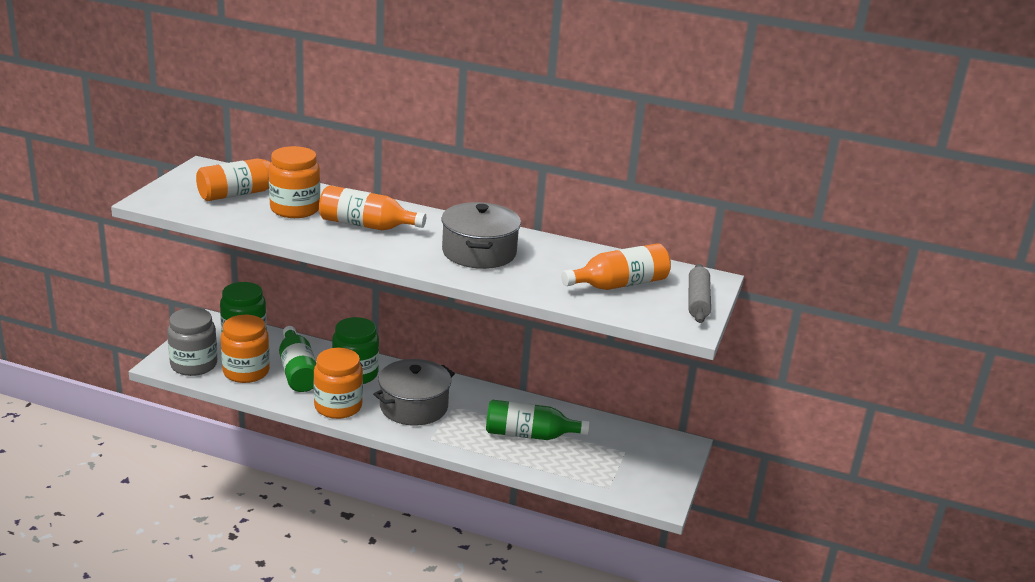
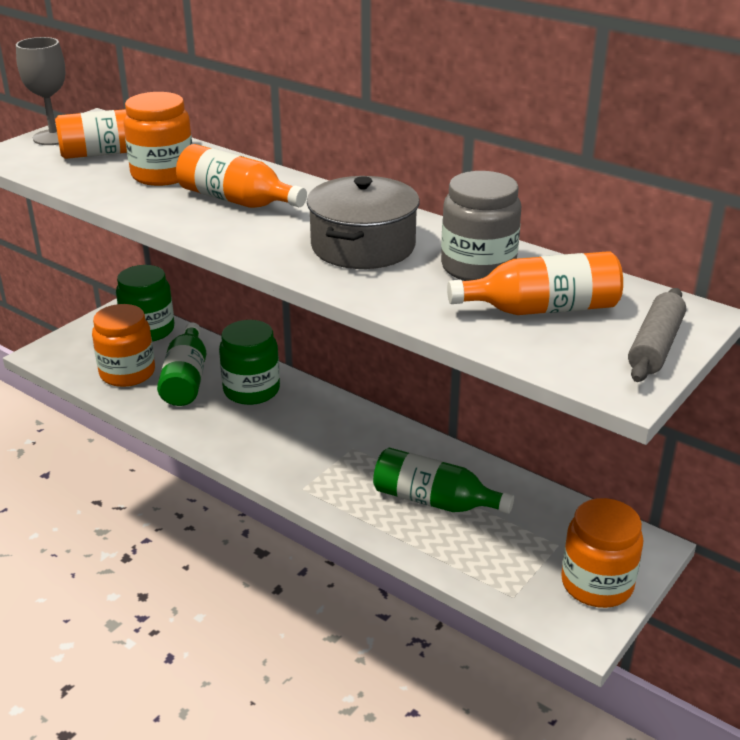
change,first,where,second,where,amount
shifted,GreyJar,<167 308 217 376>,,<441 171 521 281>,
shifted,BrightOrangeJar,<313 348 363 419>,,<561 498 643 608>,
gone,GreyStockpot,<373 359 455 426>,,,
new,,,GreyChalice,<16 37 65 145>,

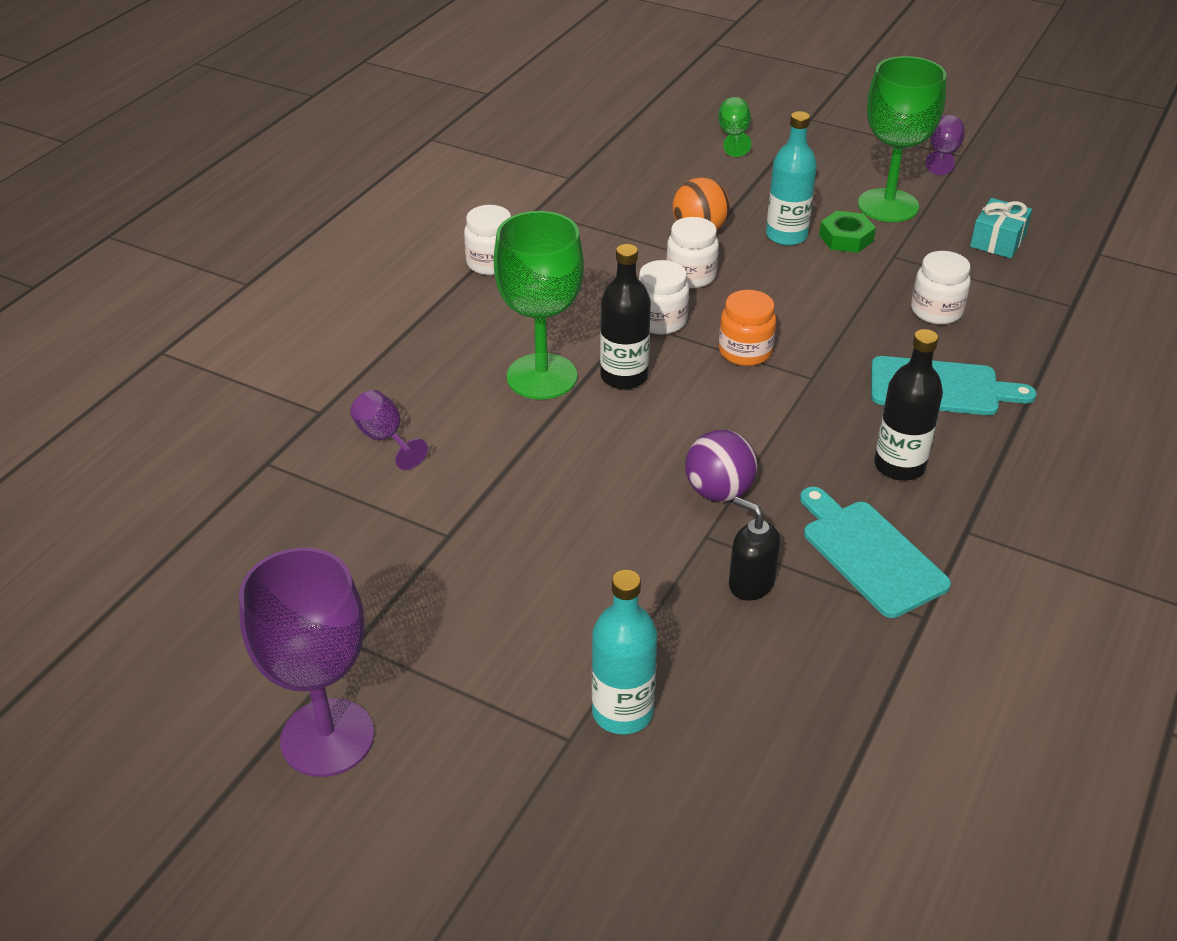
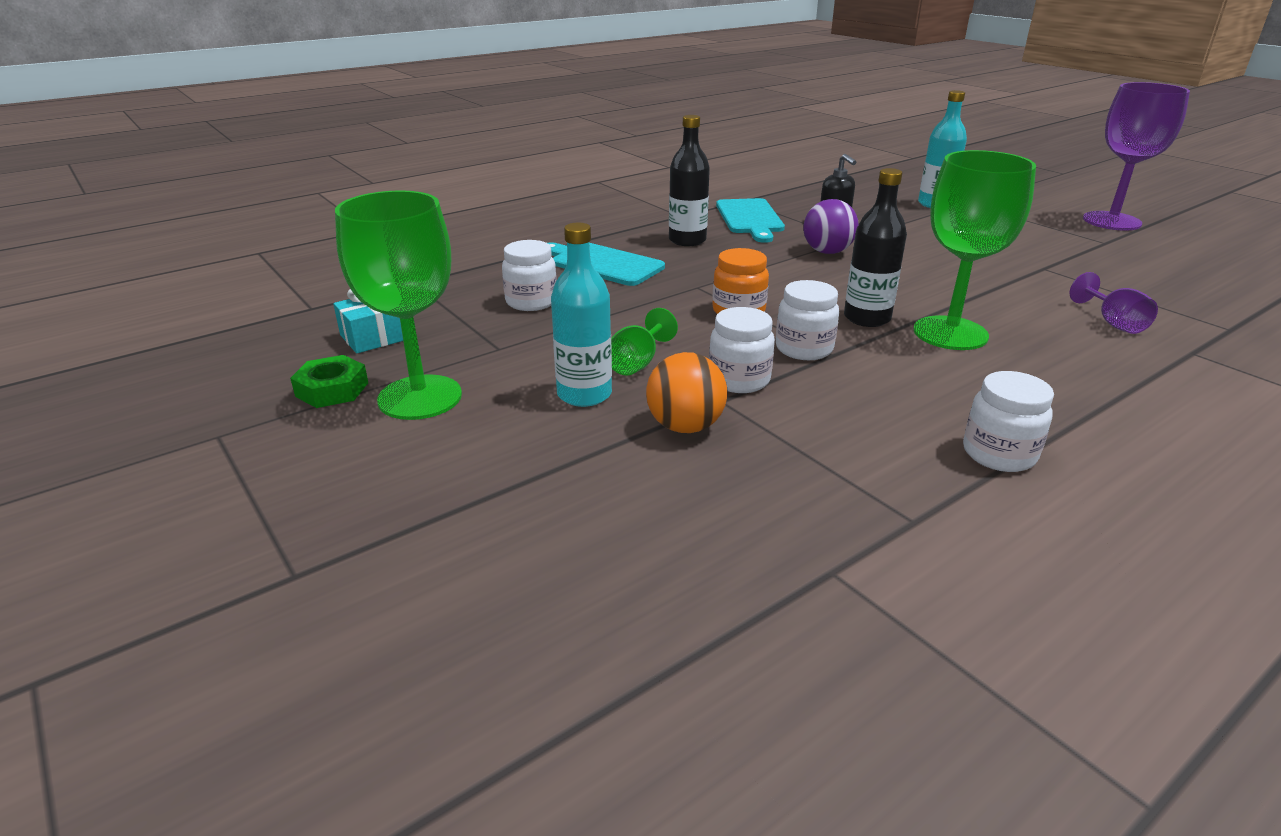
change,first,where,second,where,amount
shifted,GreenChalice,<718 97 751 157>,,<611 308 678 375>,
shifted,GreenHexagonNut,<819 211 876 253>,,<290 355 368 408>,
gone,PurpleChalice,<926 115 965 175>,,,

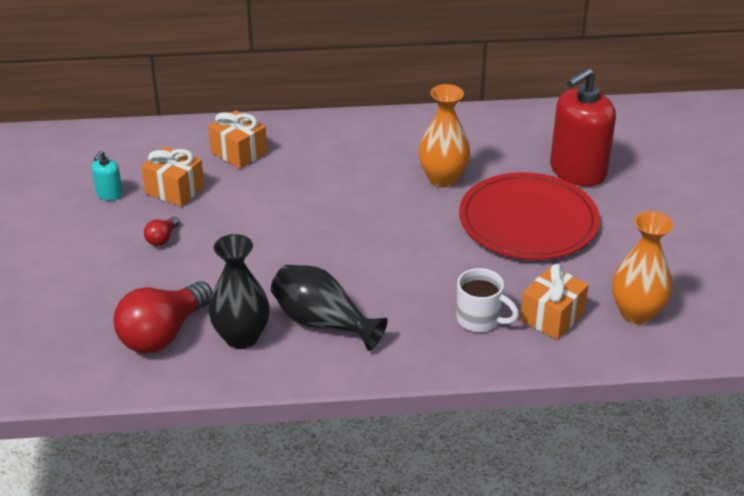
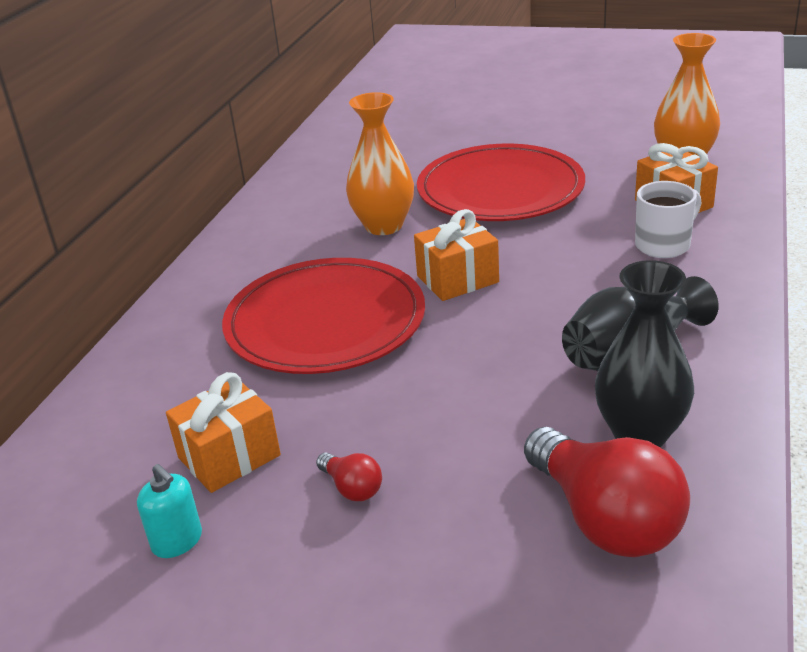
change,first,where,second,where,amount
shifted,BrightOrangeGift,<208 110 267 169>,,<414 209 499 301>,
gone,CrimsonPumpBottle,<550 68 616 186>,,,
new,,,CrimsonDinnerPlate,<222 258 425 374>,

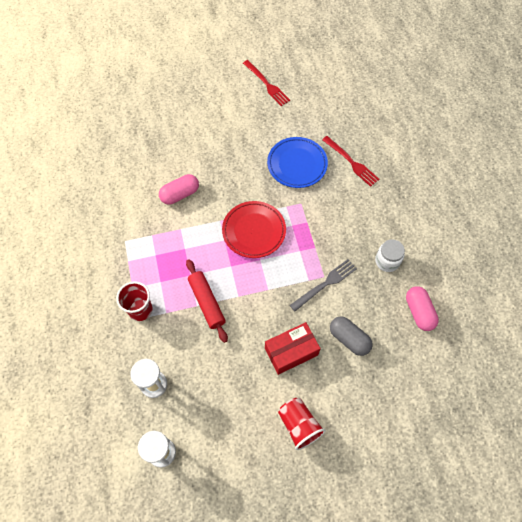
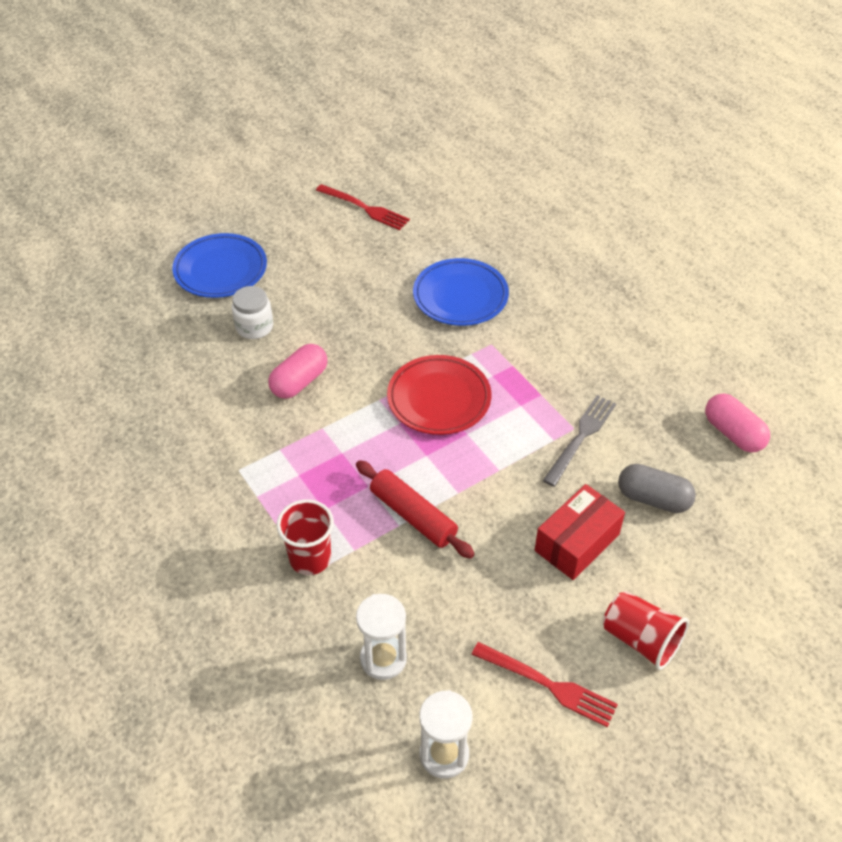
change,first,where,second,where,amount
shifted,CrimsonTableFork,<322 136 379 187>,,<471 642 618 727>,
shifted,PureWhiteJar,<375 239 405 272>,,<232 286 273 339>,
new,,,CobaltDinnerPlate,<172 233 267 298>,

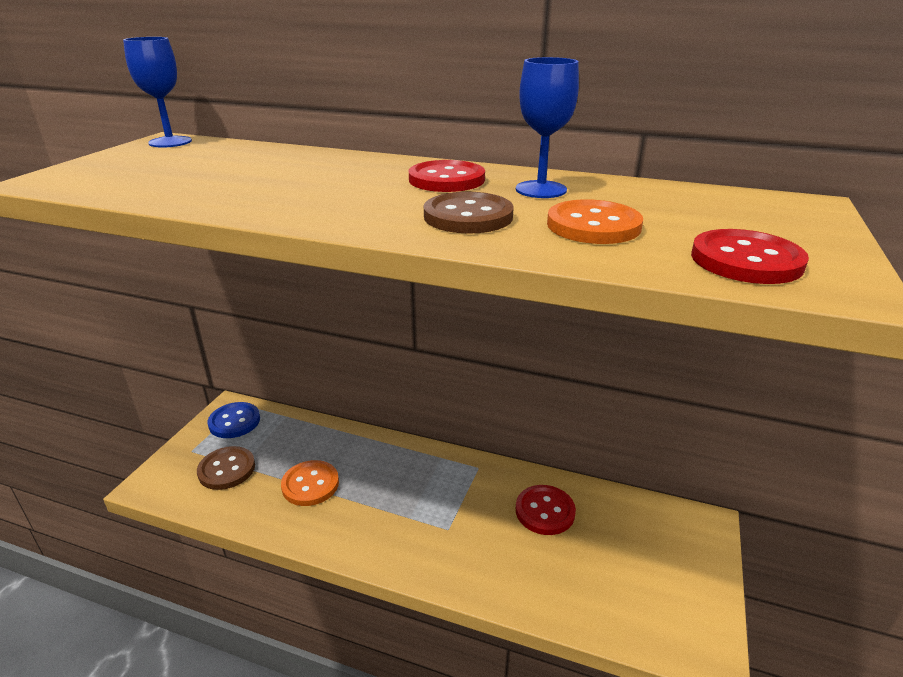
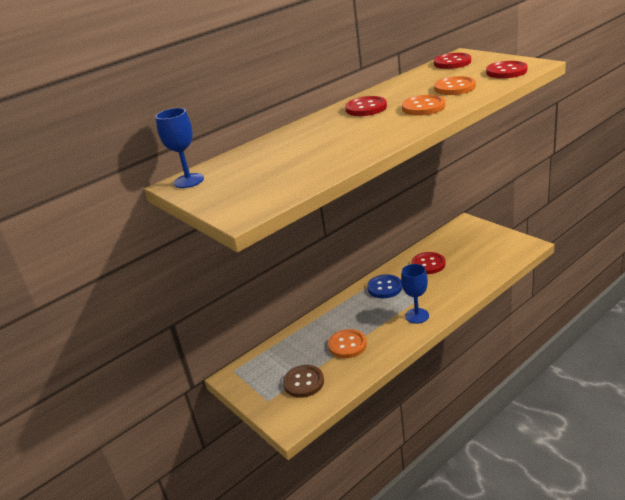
change,first,where,second,where,amount
shifted,CobaltShirtButton,<208 402 260 438>,,<367 274 402 298>,
repainted,DarkBrownShirtButton,<424 192 514 234>,BrightOrangeShirtButton,<402 95 445 115>,
shifted,CobaltChalice,<516 57 579 198>,,<401 264 429 324>,
new,,,CrimsonShirtButton,<434 53 471 69>,

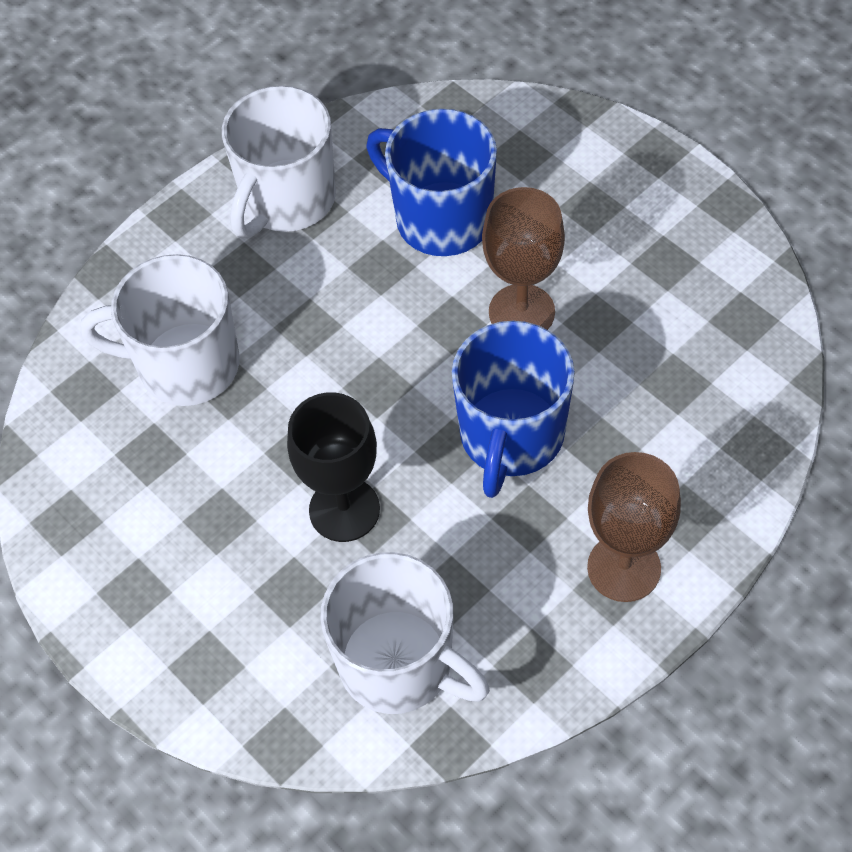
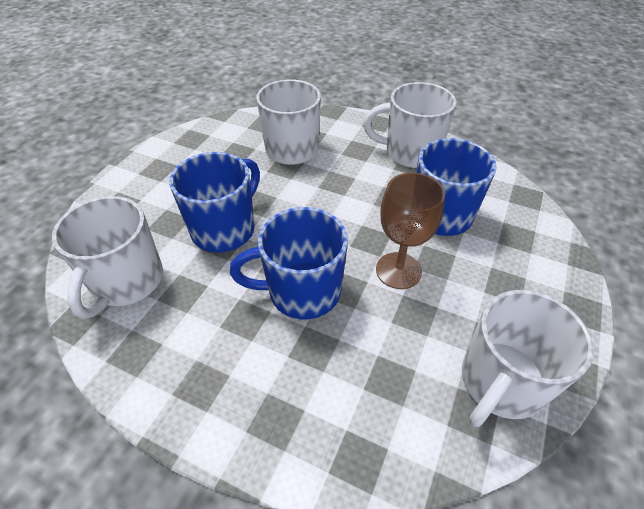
change,first,where,second,where,amount
swapped,BlackChalice,<287 392 380 542>,CobaltTeaMug,<169 152 260 253>,
gone,DarkBrownChalice,<587 452 681 602>,,,
new,,,PureWhiteTeaMug,<462 290 594 427>,

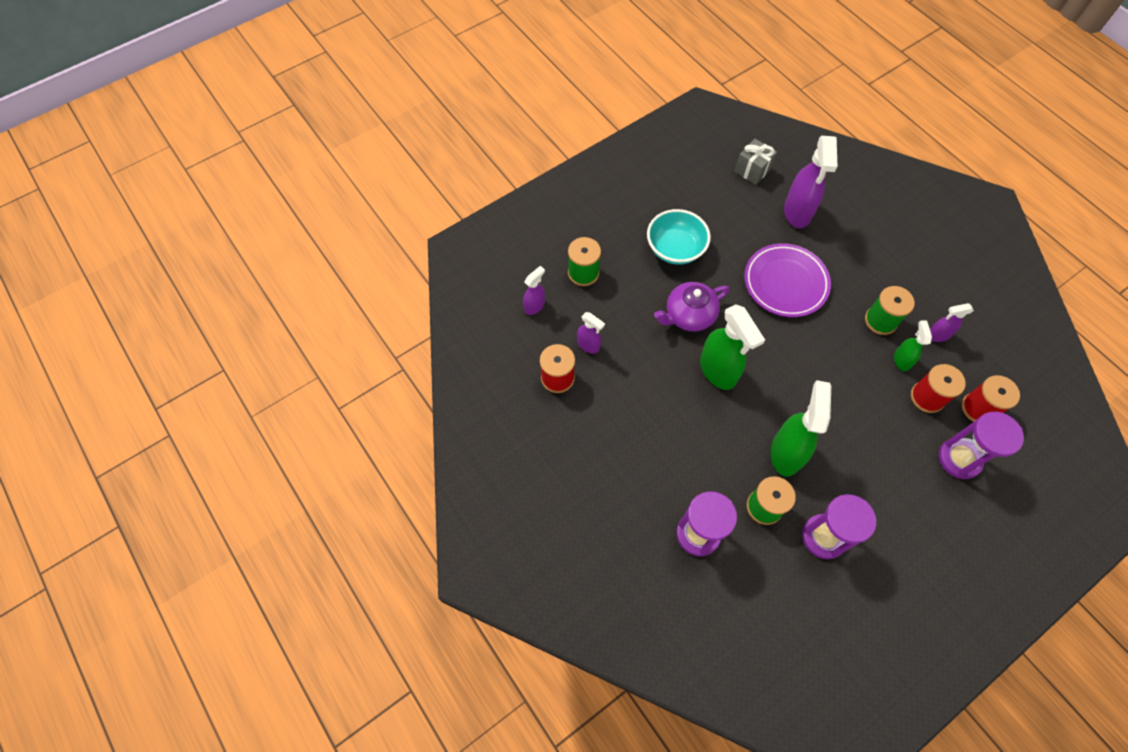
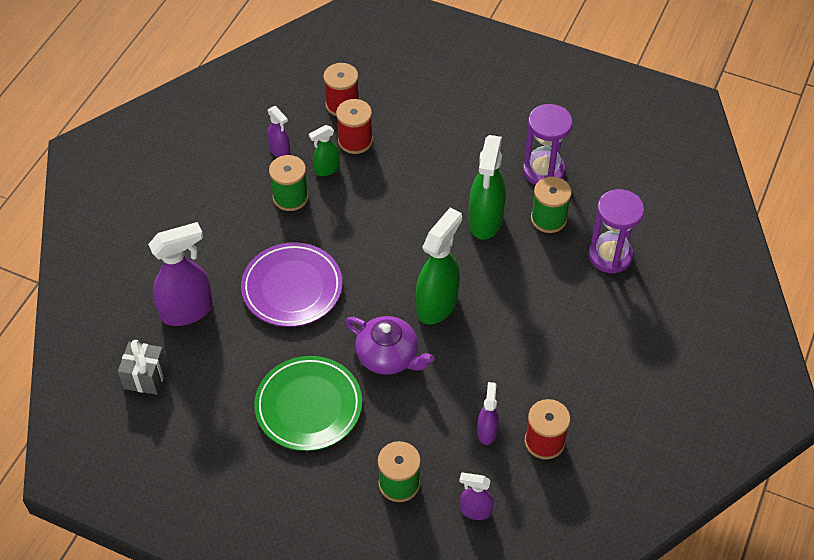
change,first,where,second,where,amount
swapped,TurquoiseBowl,<647 209 711 265>,GreenDinnerPlate,<254 356 362 451>,
rotated,GreenSprayer,<771 380 831 477>,,<469 135 506 240>,60 degrees counterclockwise
gone,PurpleHourglass,<939 412 1024 479>,,,

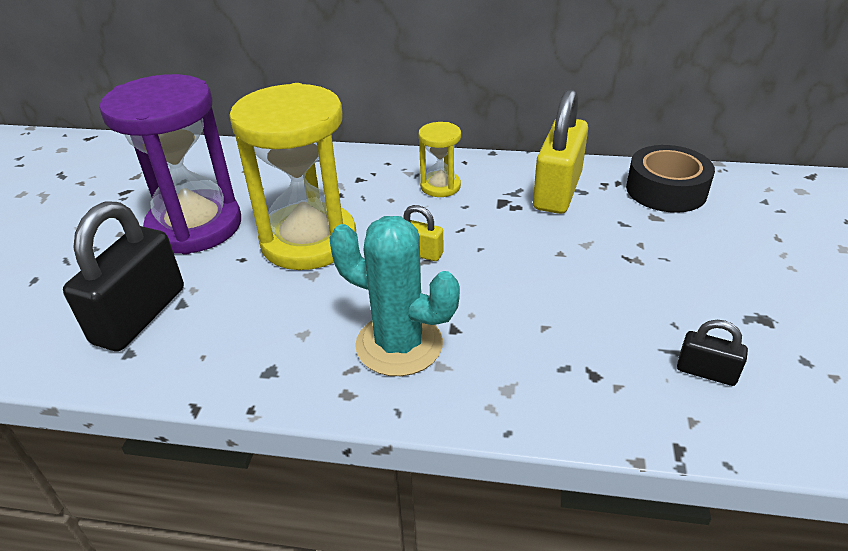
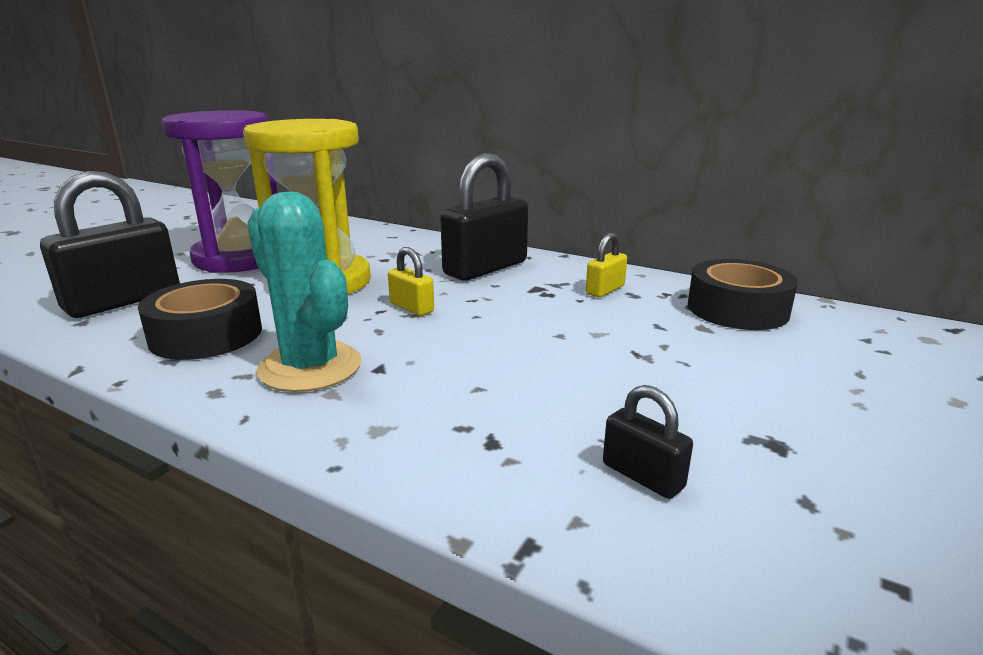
change,first,where,second,where,amount
swapped,GoldenHourglass,<418 122 461 197>,BlackSmallLock,<440 153 528 281>,
scaled,GoldenSmallLock,<533 89 588 214>,,<586 233 627 297>,x0.48
new,,,BlackStickyTape,<138 279 262 360>,

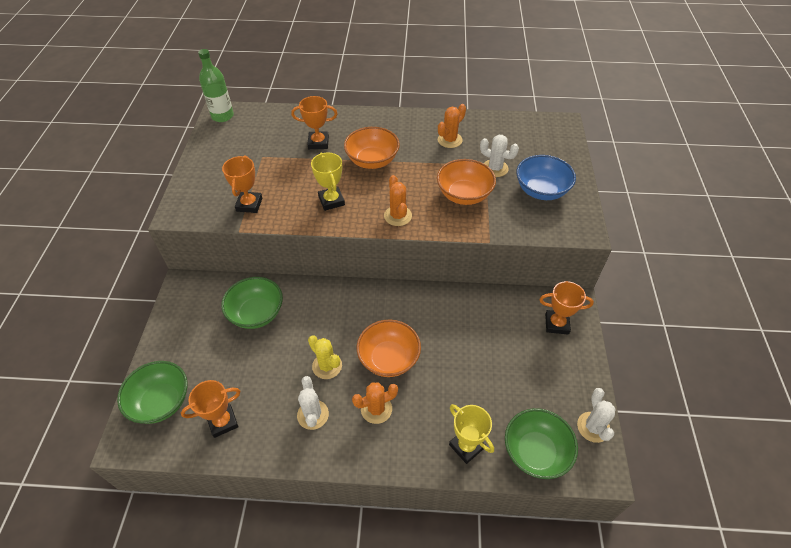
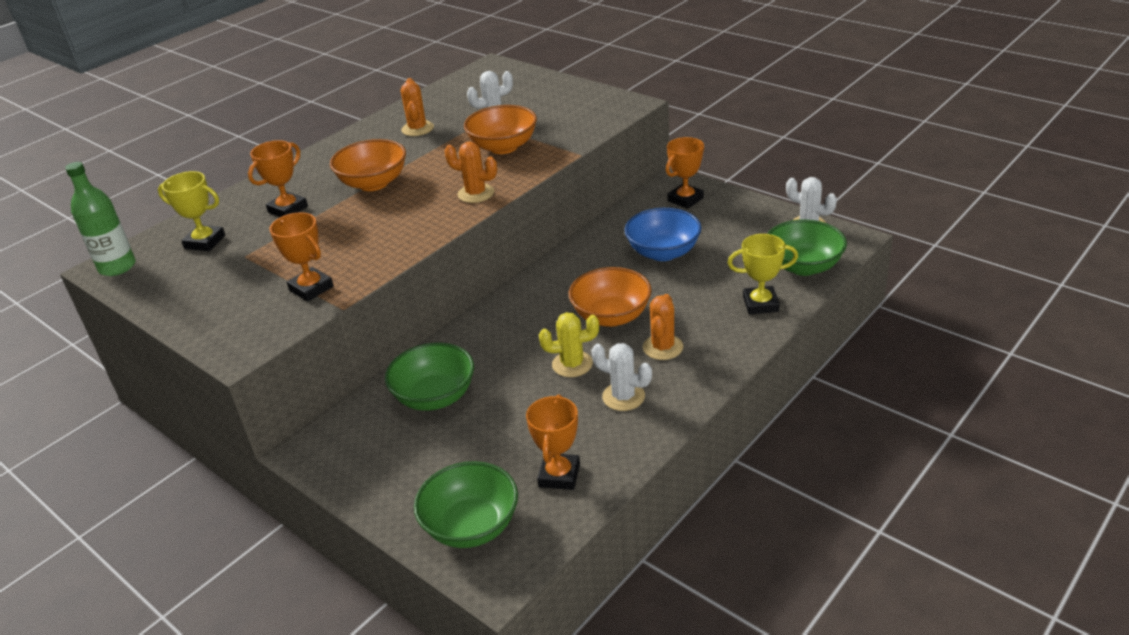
change,first,where,second,where,amount
shifted,GoldenPrizeCup,<311 153 345 211>,,<158 171 225 251>,
shifted,CobaltBowl,<516 155 576 200>,,<625 208 701 261>,

